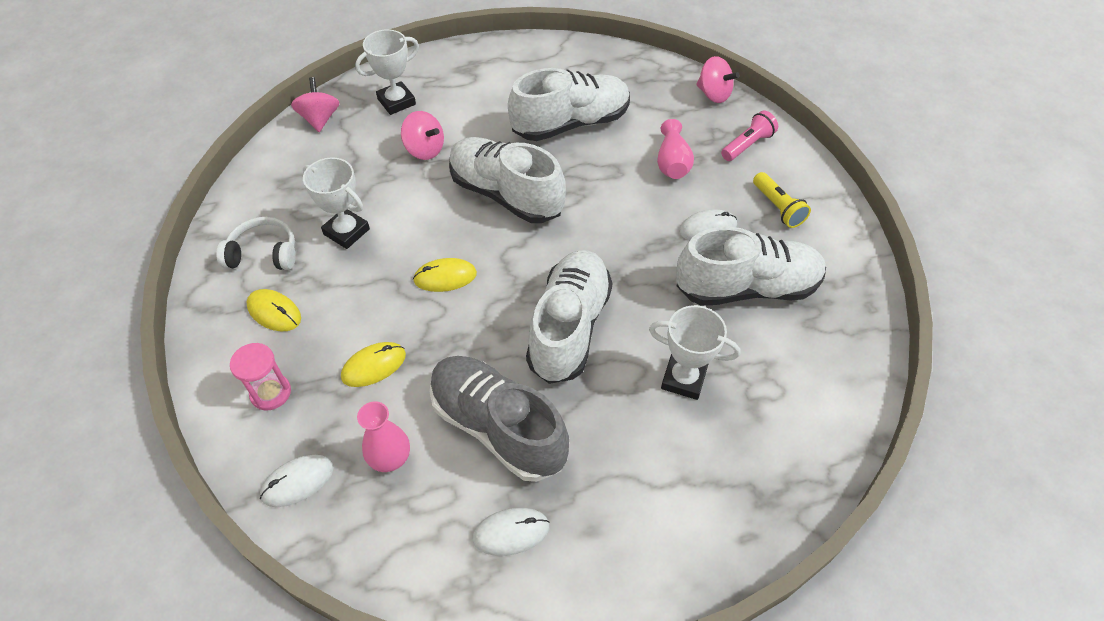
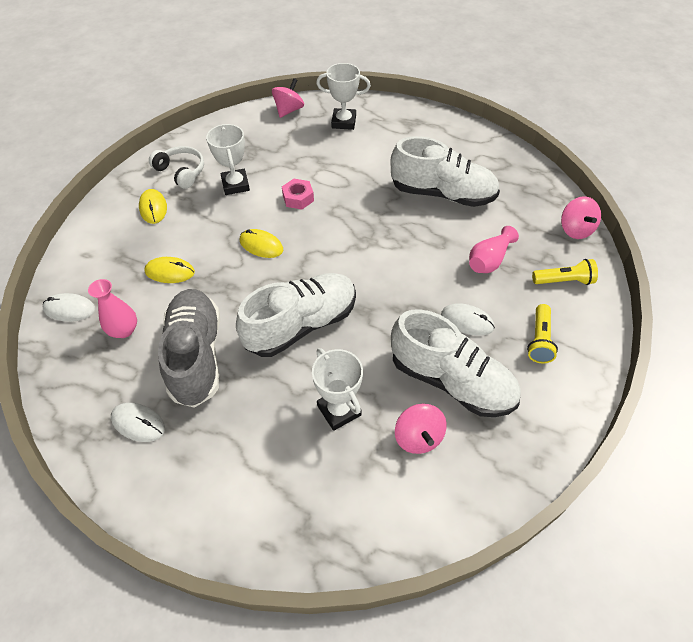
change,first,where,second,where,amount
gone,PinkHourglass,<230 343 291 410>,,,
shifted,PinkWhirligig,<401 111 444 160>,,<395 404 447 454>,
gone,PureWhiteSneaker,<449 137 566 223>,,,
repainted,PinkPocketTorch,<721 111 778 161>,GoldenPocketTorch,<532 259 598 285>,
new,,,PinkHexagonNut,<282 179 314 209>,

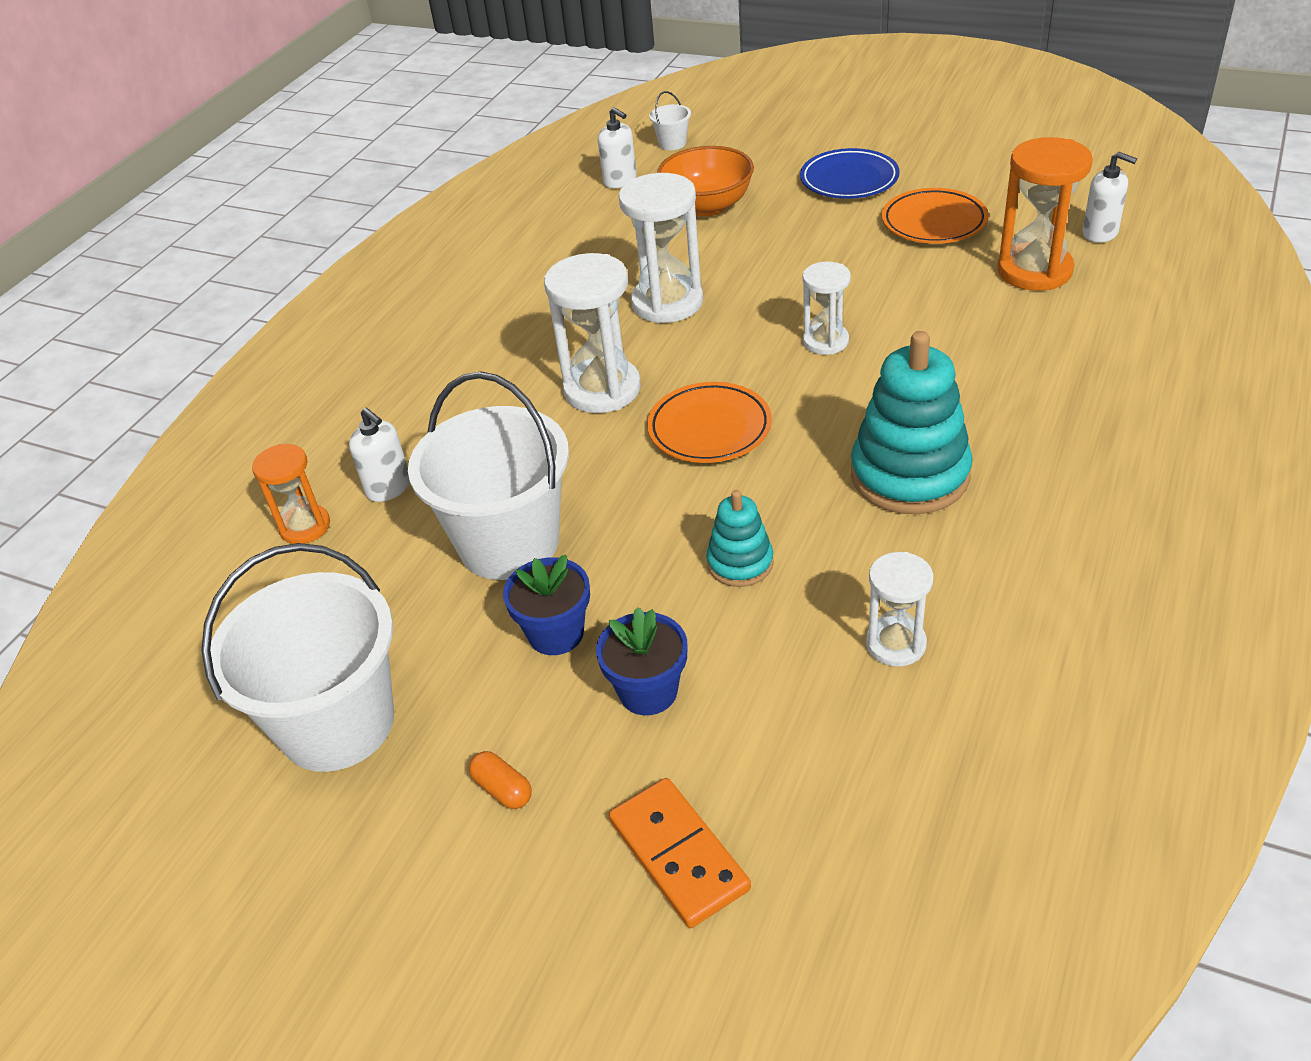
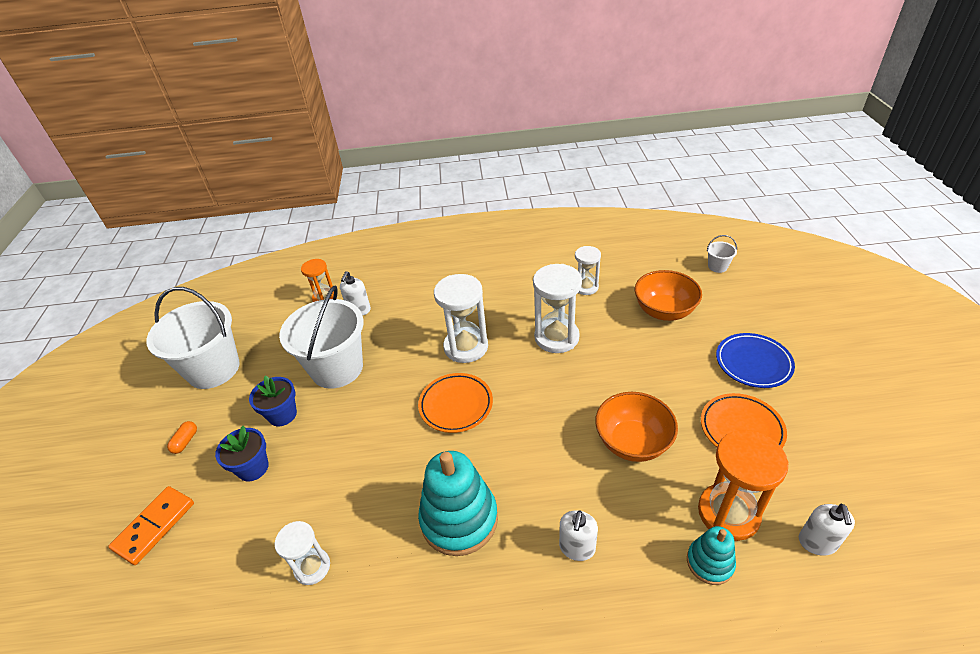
change,first,where,second,where,amount
shifted,PureWhitePumpBottle,<598 107 637 188>,,<559 510 598 561>,
shifted,TurquoiseStackingToy,<706 490 774 587>,,<687 526 736 585>,
shifted,PureWhiteHourglass,<802 262 851 355>,,<575 246 601 295>,
new,,,BrightOrangeBowl,<595 392 678 462>,

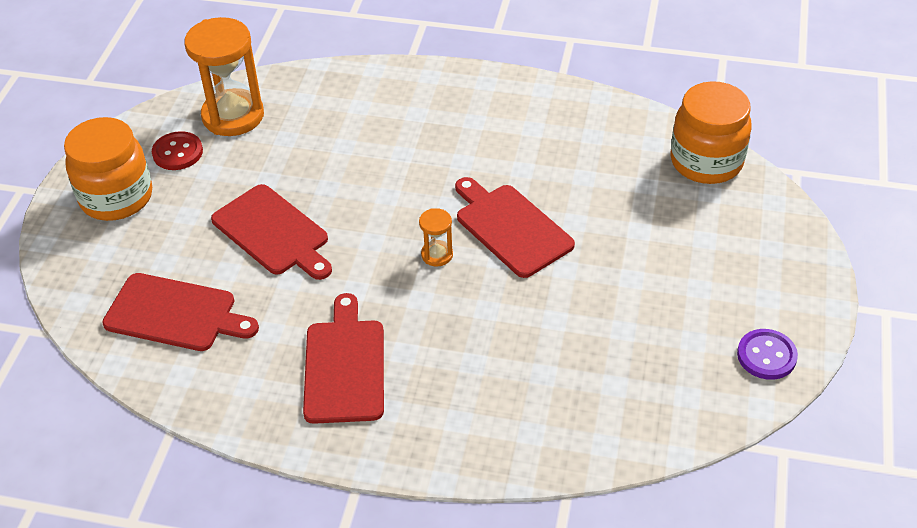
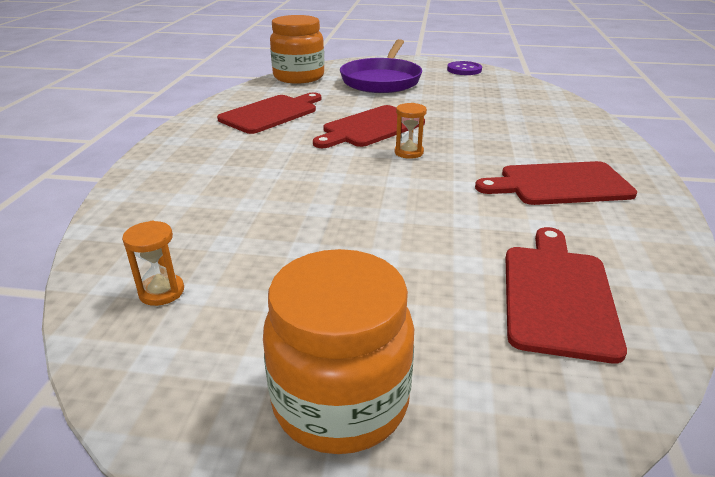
change,first,where,second,where,amount
gone,CrimsonShirtButton,<152 131 203 170>,,,
scaled,BrightOrangeHourglass,<184 17 264 136>,,<122 221 184 306>,x0.46
shifted,CrimsonBreadBoard,<211 184 332 280>,,<217 93 321 134>,
new,,,PurpleSkillet,<340 39 422 93>,

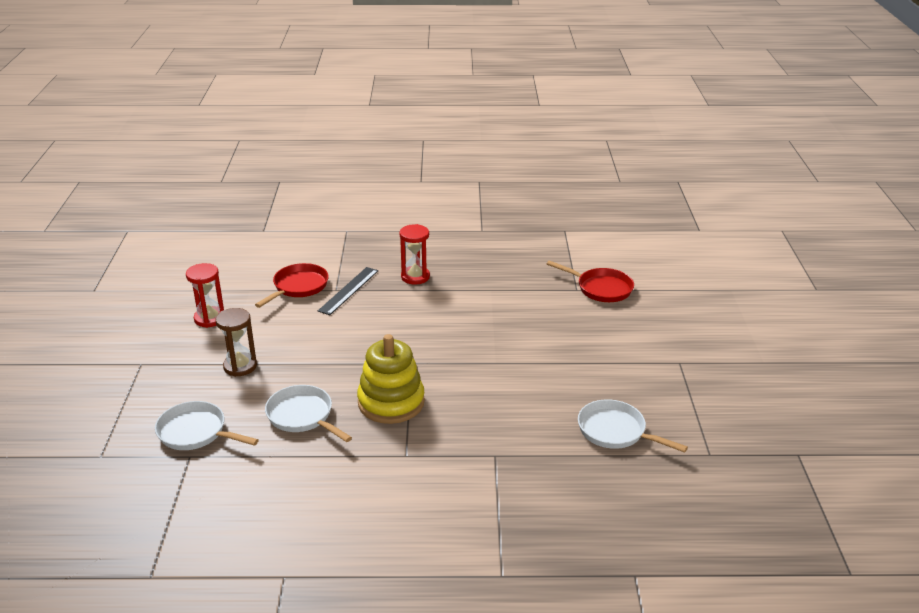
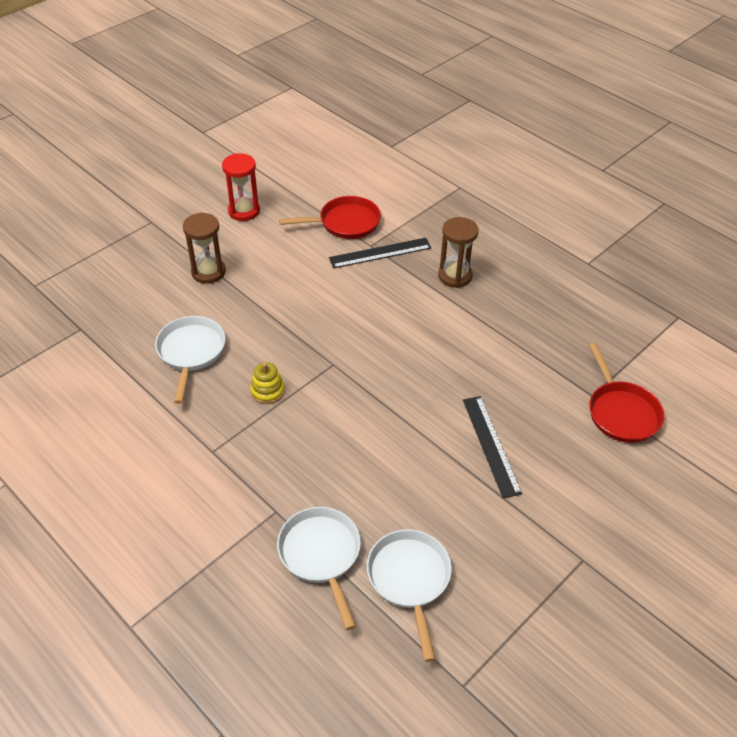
change,first,where,second,where,amount
shifted,PureWhiteSkillet,<155 401 259 450>,,<277 507 361 630>,
scaled,GoldenStackingToy,<357 334 425 424>,,<250 362 285 404>,x0.46
repainted,CrimsonHourglass,<400 224 430 285>,DarkBrownHourglass,<438 217 479 288>,
new,,,BlackRuler,<463 396 522 498>,

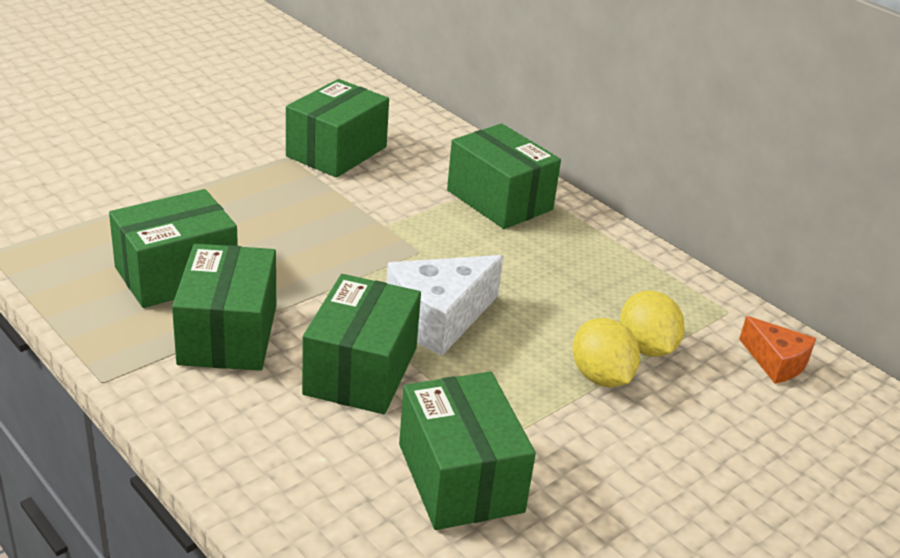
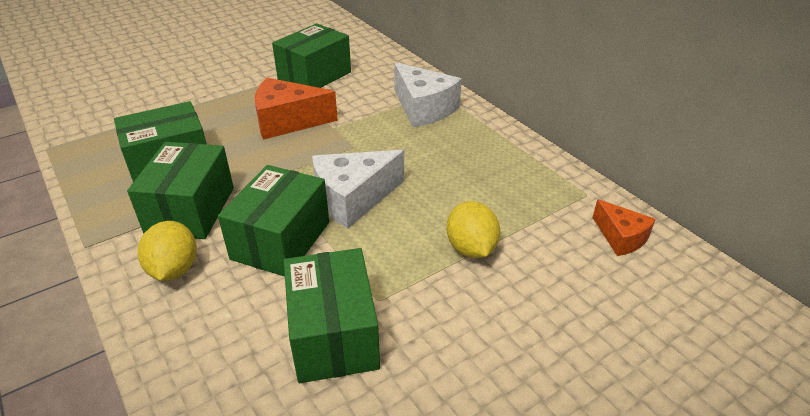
change,first,where,second,where,amount
swapped,GreenParcel,<447 123 561 229>,PureWhiteCheese,<394 62 462 127>,
shifted,GoldenLemon,<620 290 685 357>,,<138 221 197 281>,
new,,,BrightOrangeCheese,<255 78 338 140>,

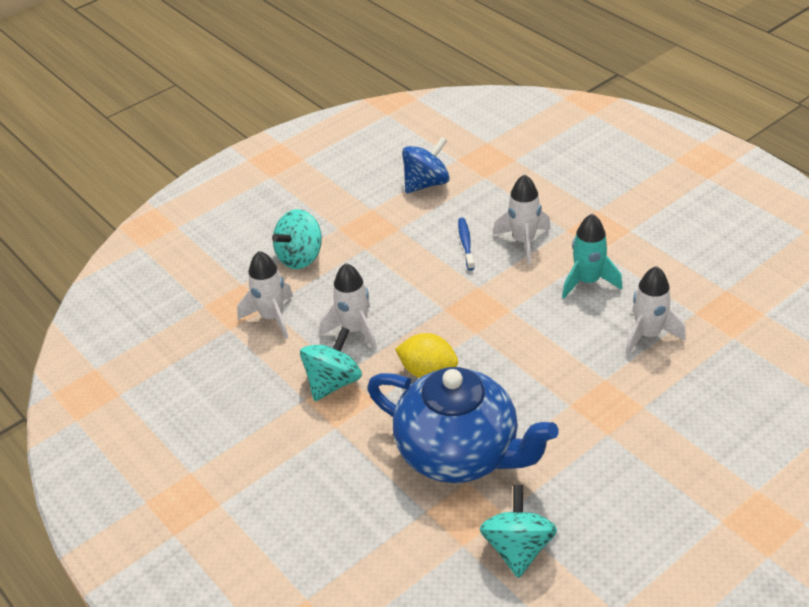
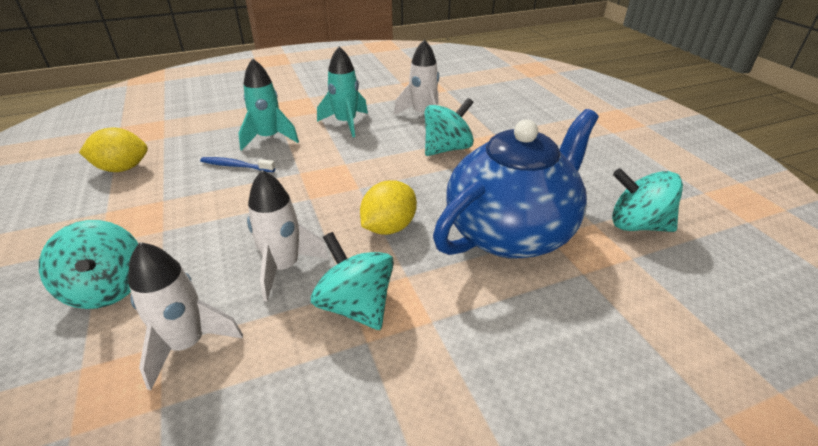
change,first,where,second,where,amount
swapped,CobaltWhirligig,<402 137 450 193>,GoldenLemon,<79 128 148 172>,
repainted,PureWhiteToyRocket,<493 174 551 264>,TurquoiseToyRocket,<238 58 299 150>,
new,,,TurquoiseWhirligig,<425 98 474 156>,

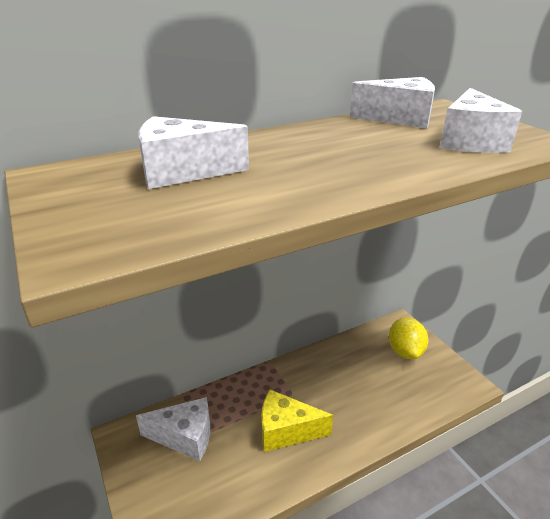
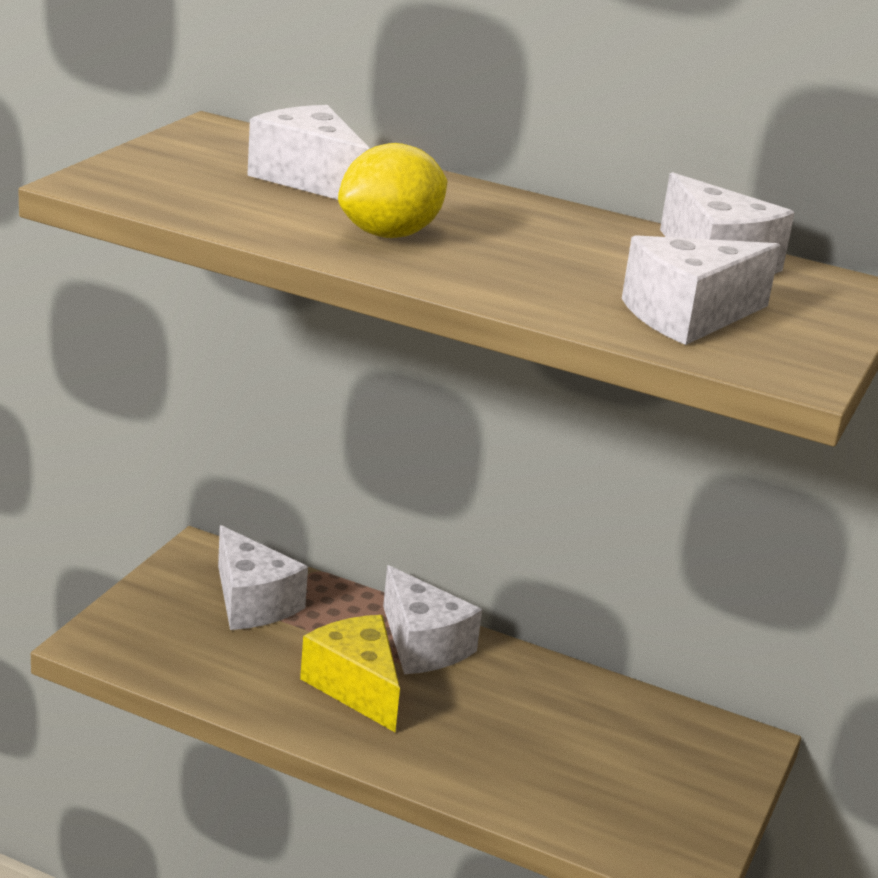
change,first,where,second,where,amount
shifted,GoldenLemon,<389 318 429 359>,,<338 143 447 238>,
new,,,PureWhiteCheese,<383 565 482 674>,

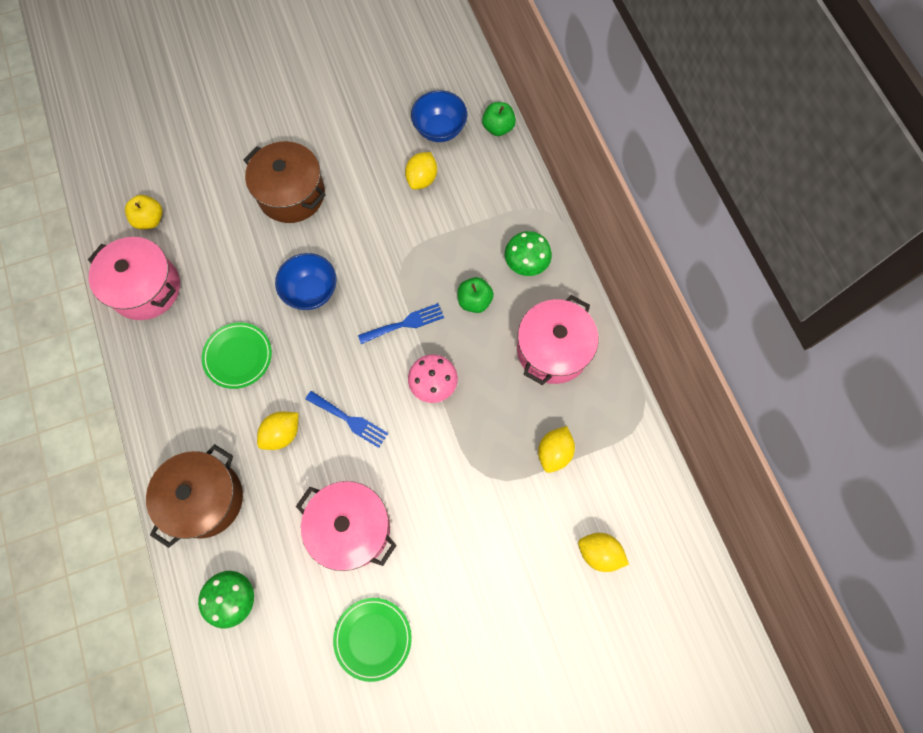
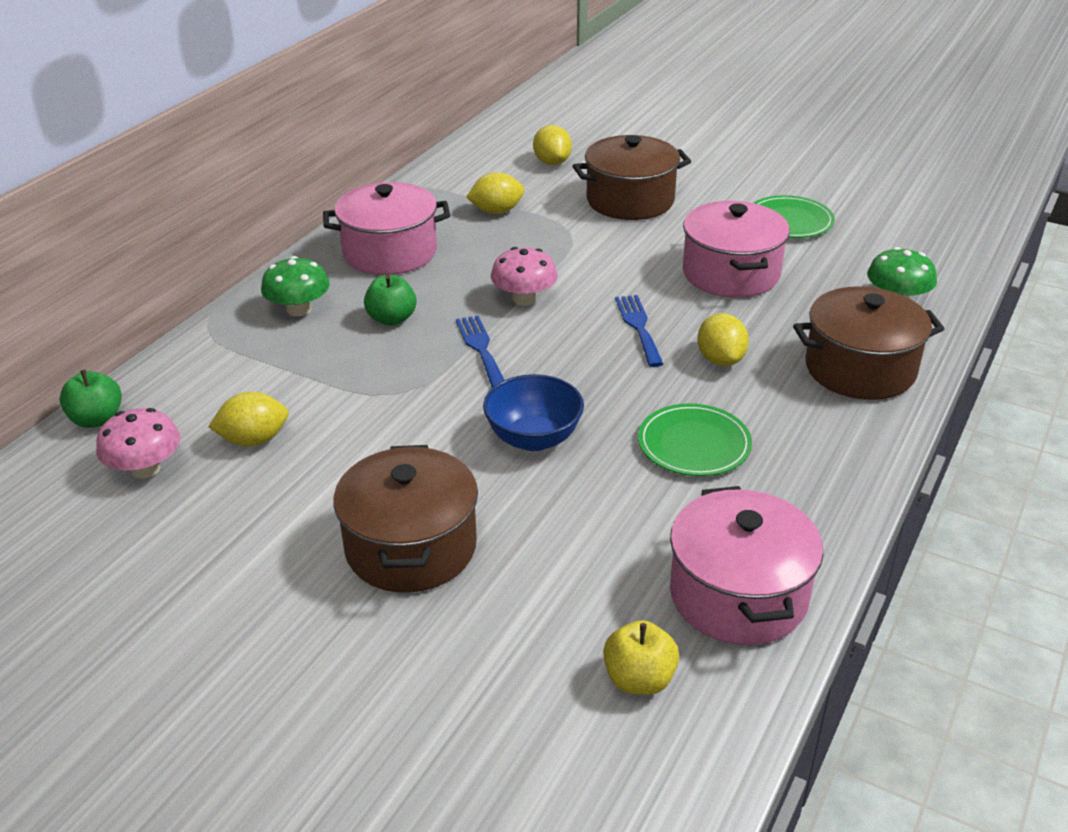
change,first,where,second,where,amount
rotated,GoldenLemon,<257 411 298 450>,,<697 313 749 366>,75 degrees clockwise
rotated,CobaltTableFork,<358 303 444 344>,,<456 315 504 388>,45 degrees clockwise
swapped,CobaltBowl,<411 90 468 142>,PinkToadstool,<96 408 180 479>,
new,,,DarkBrownStockpot,<573 135 691 220>,

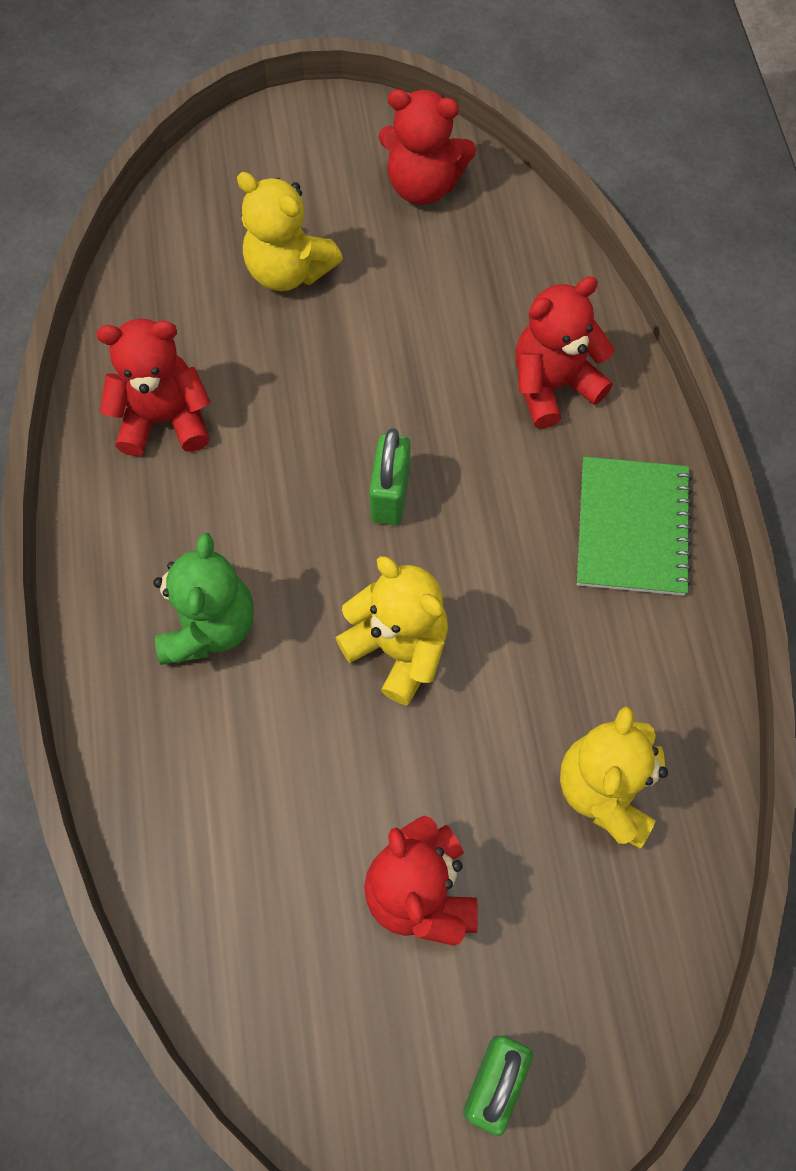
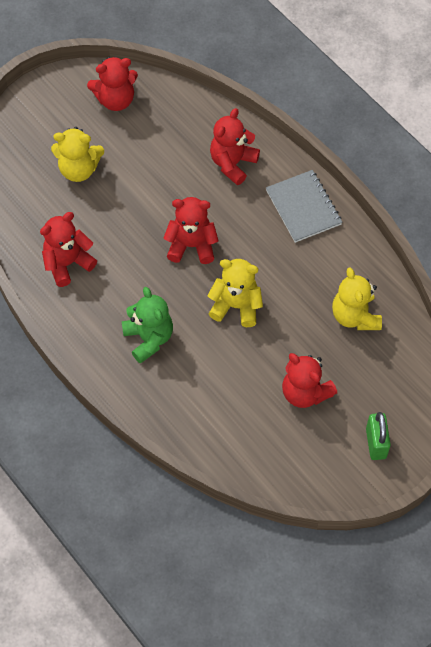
change,first,where,second,where,amount
swapped,GreenSmallLock,<369 428 411 525>,CrimsonTeddyBear,<163 197 219 264>,
repainted,GreenExerciseBook,<577 457 692 596>,GreyExerciseBook,<266 170 342 243>,

